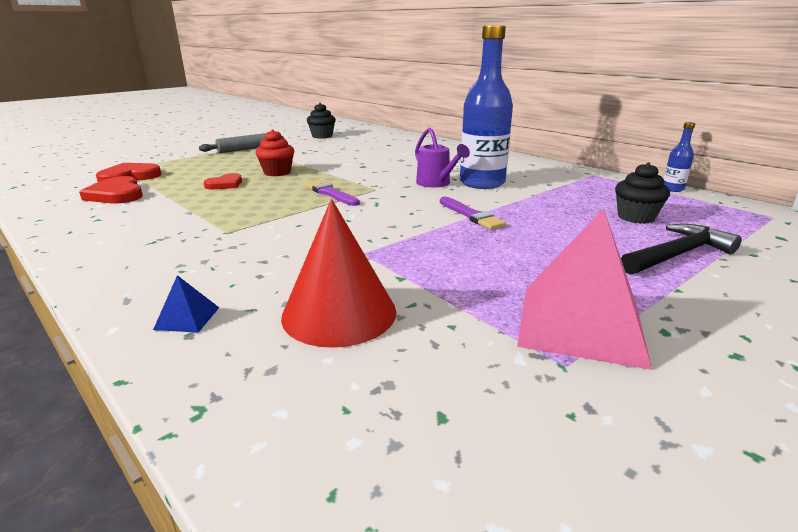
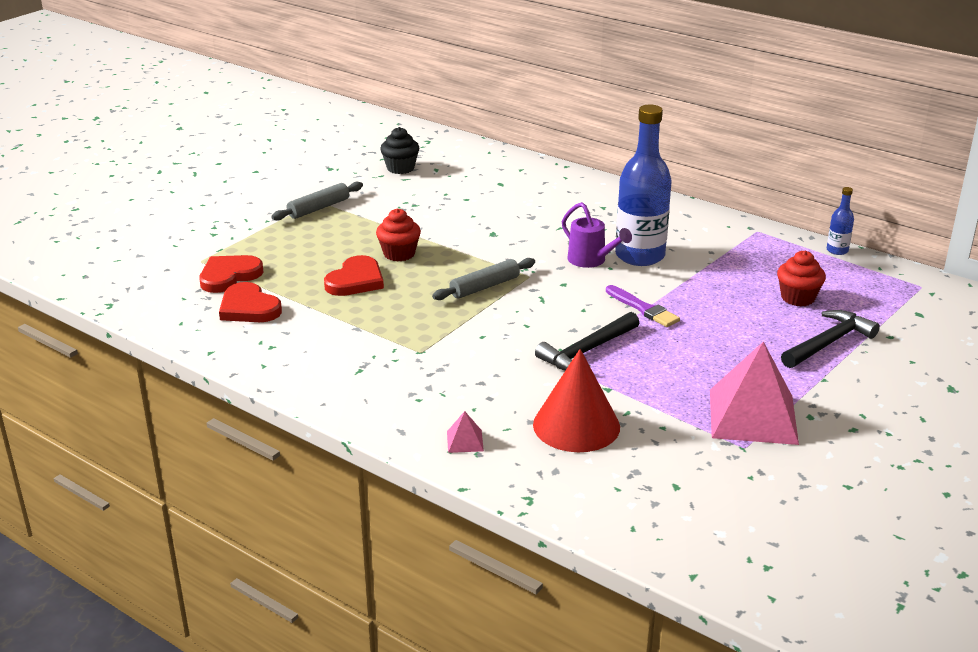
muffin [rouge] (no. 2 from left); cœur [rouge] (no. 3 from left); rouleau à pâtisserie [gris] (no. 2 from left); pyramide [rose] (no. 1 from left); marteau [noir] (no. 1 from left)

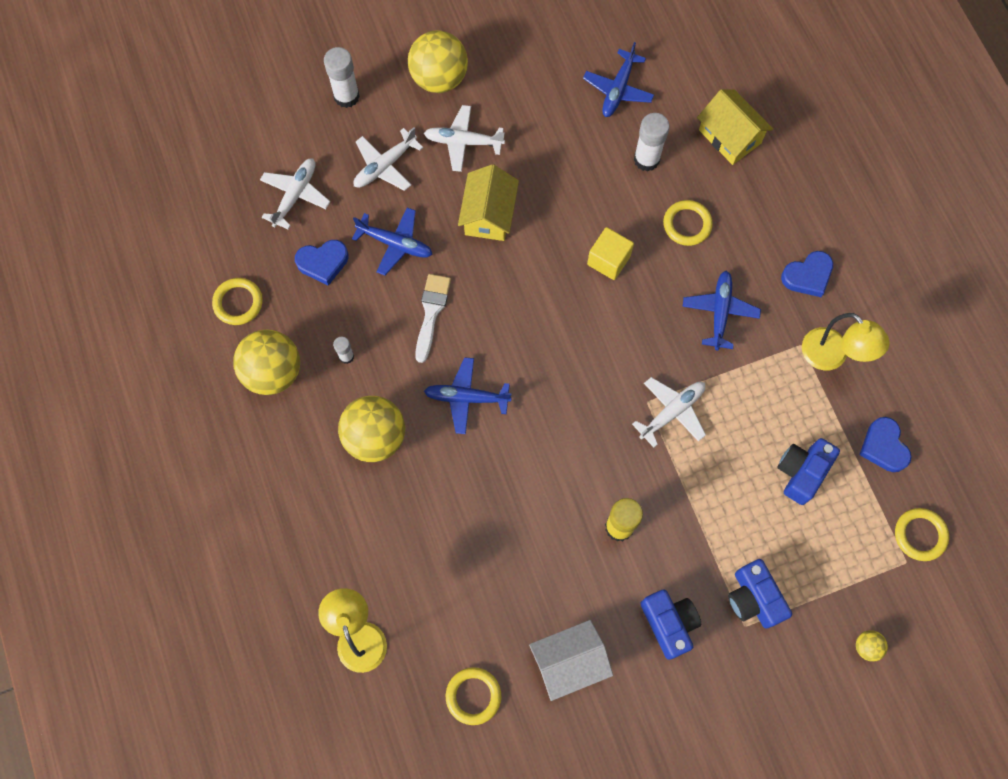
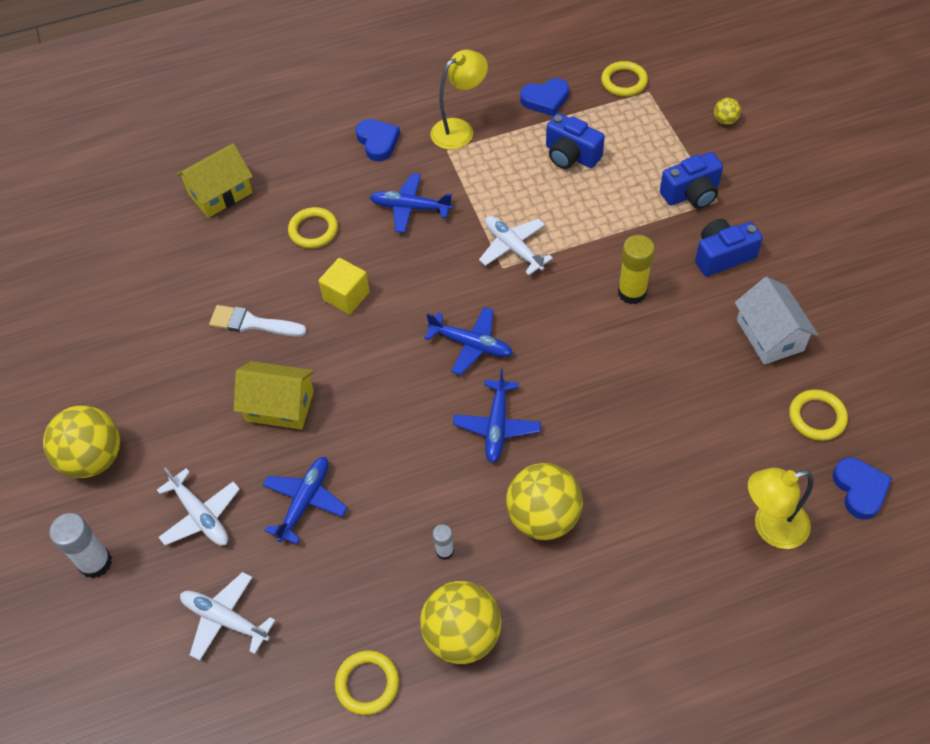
avion [bleu] (no. 3 from left); avion [blanc] (no. 3 from left in the first image); bâton de colle [blanc] (no. 3 from left in the first image); cœur [bleu] (no. 3 from left); pinceau [blanc]

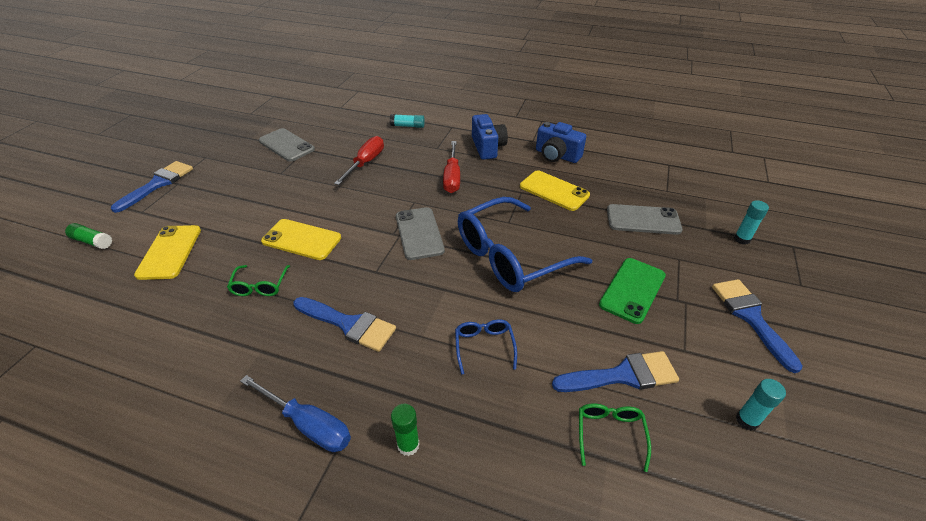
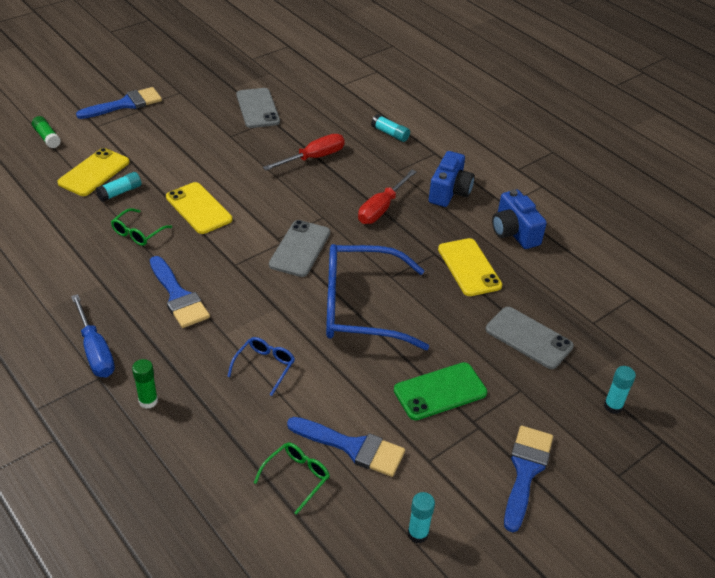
bâton de colle [turquoise] (no. 1 from left)

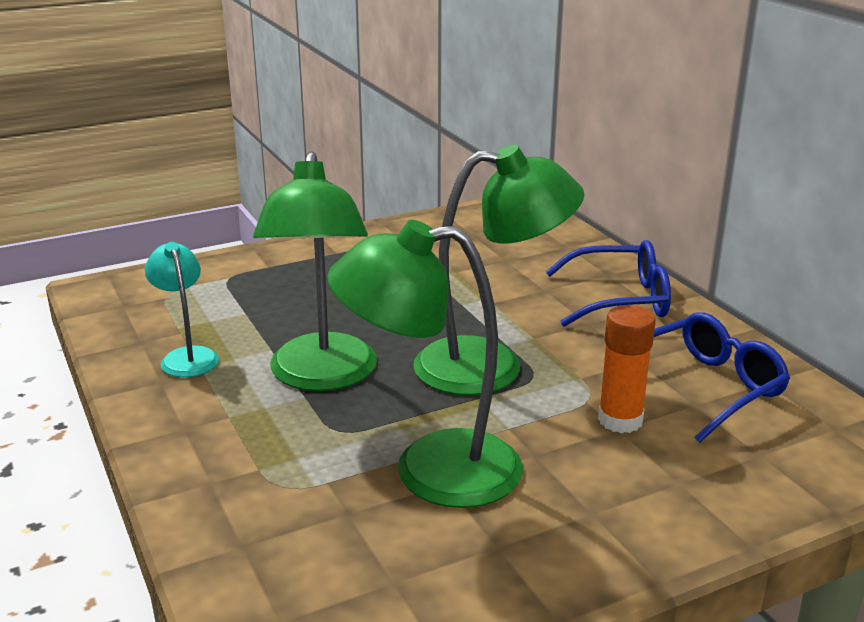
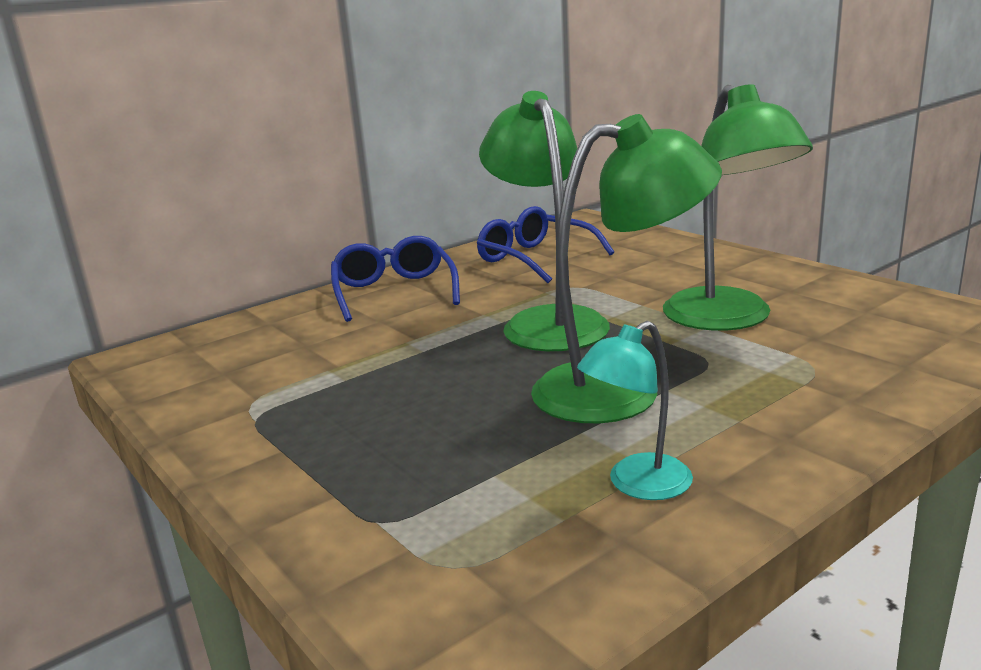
bâton de colle [orange]

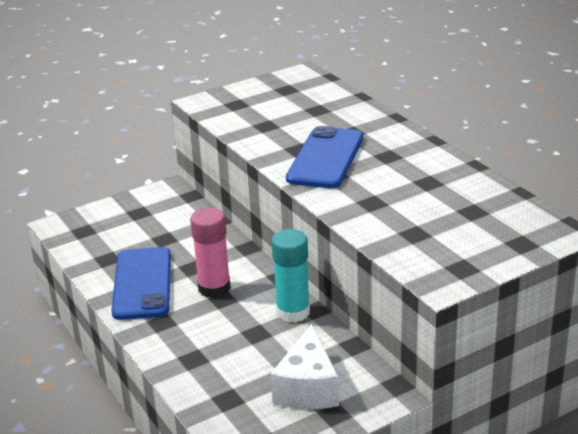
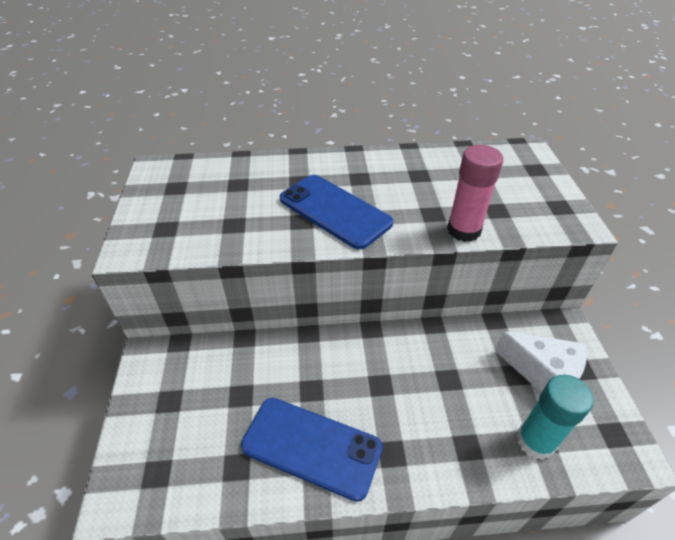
bâton de colle [rose]; bâton de colle [turquoise]

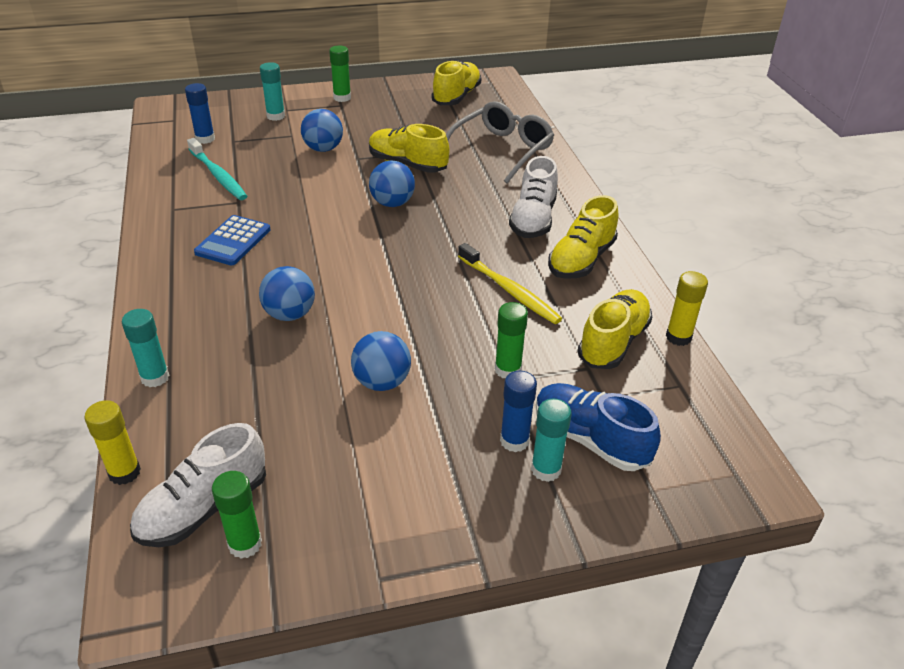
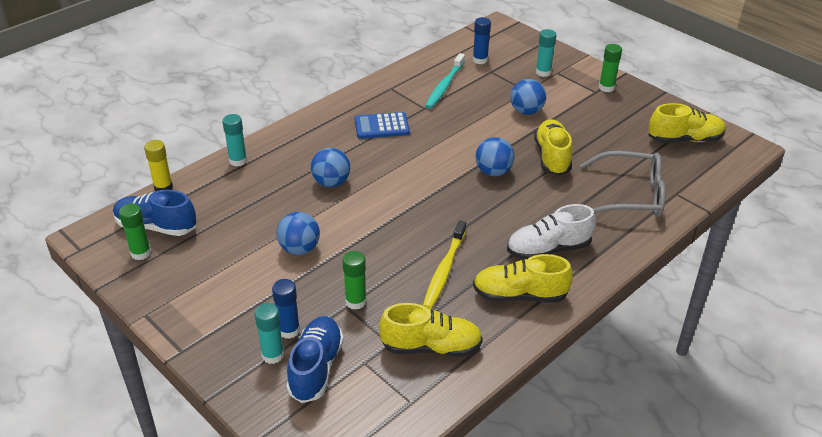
bâton de colle [jaune] (no. 2 from left in the first image); chaussure [bleu] (no. 1 from left)

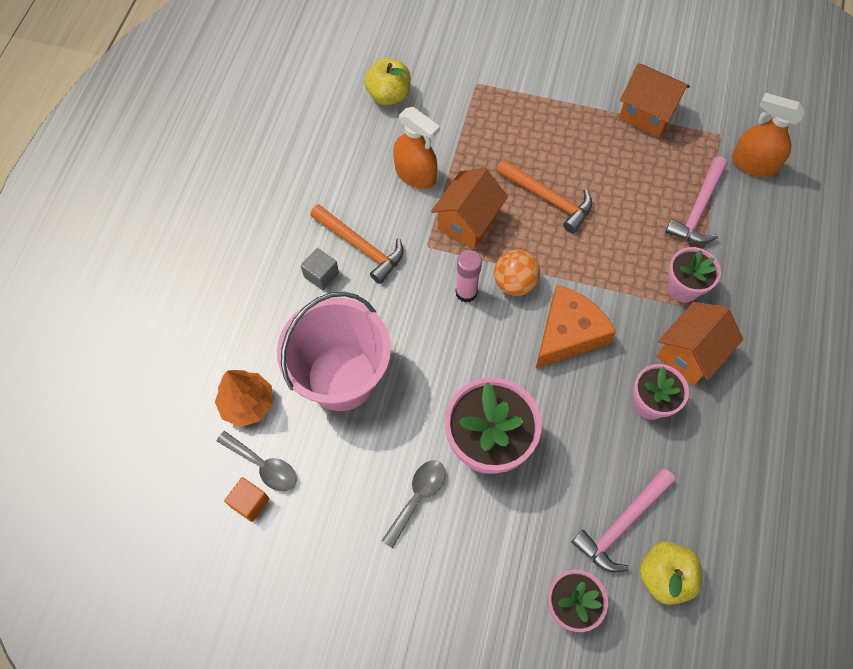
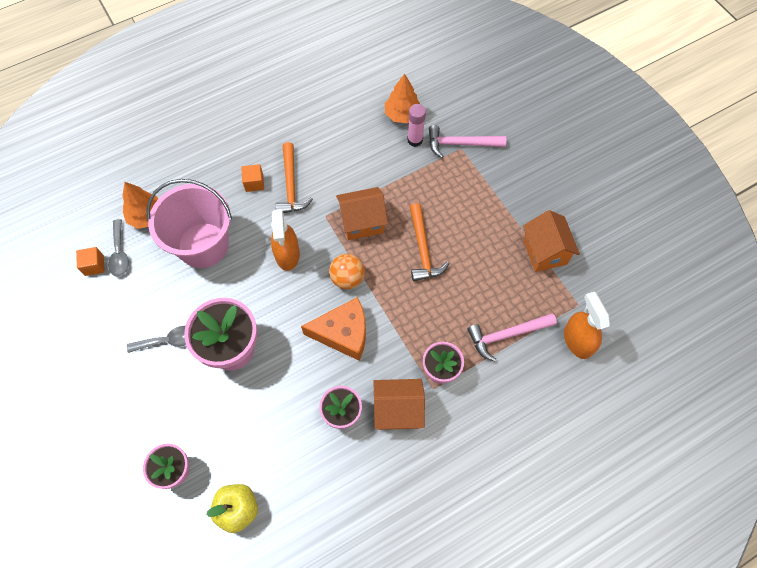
arbre [orange] (no. 2 from left); vaporisateur [orange] (no. 1 from left); cube [orange] (no. 2 from left); bâton de colle [rose]; marteau [rose] (no. 1 from left)

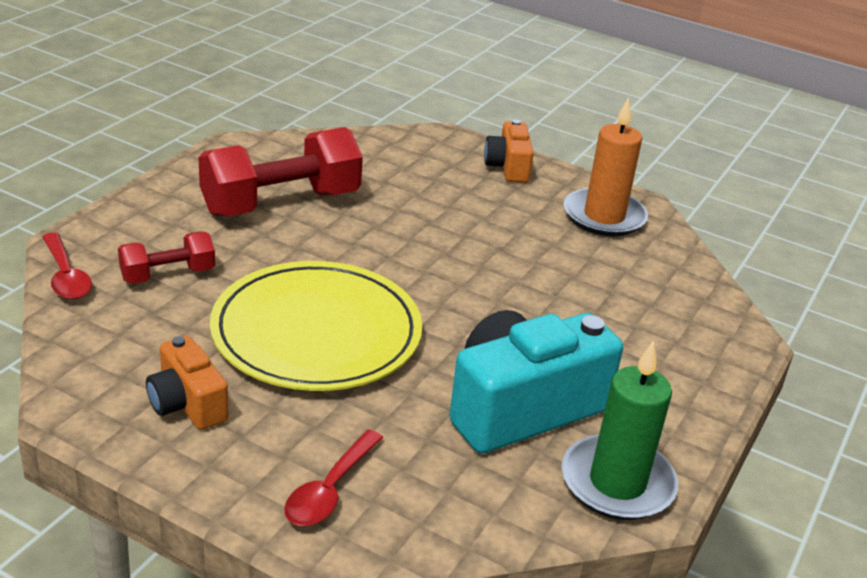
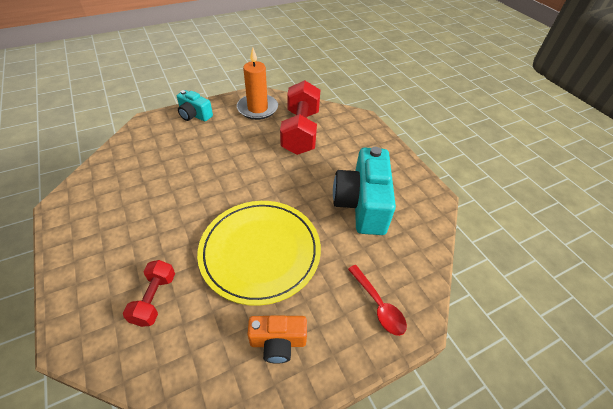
appareil photo [turquoise] (no. 1 from left); haltère [rouge] (no. 2 from left); cuillère [rouge] (no. 1 from left in the first image); bougie [vert]

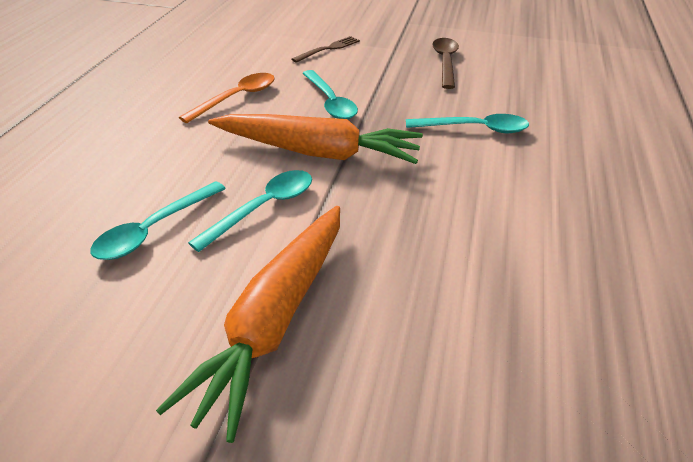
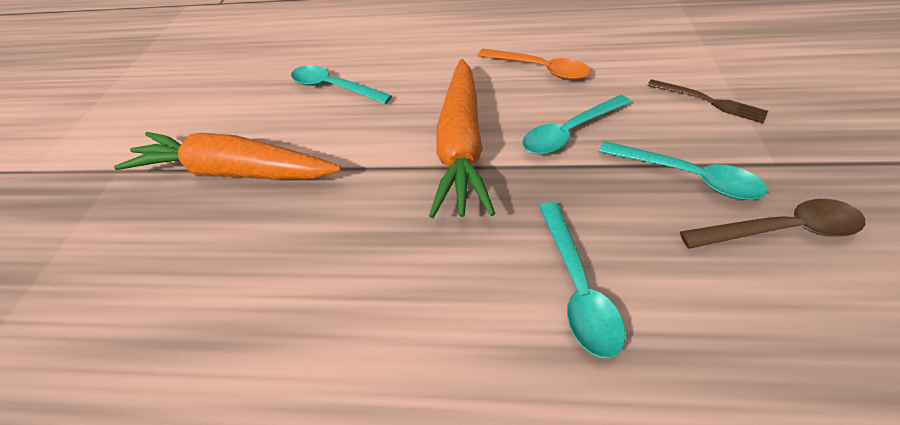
cuillère [turquoise] (no. 4 from left)

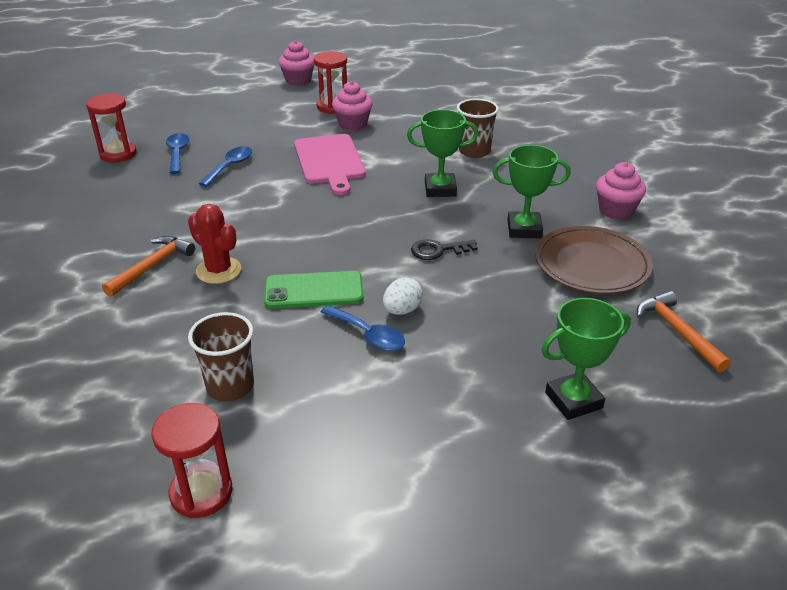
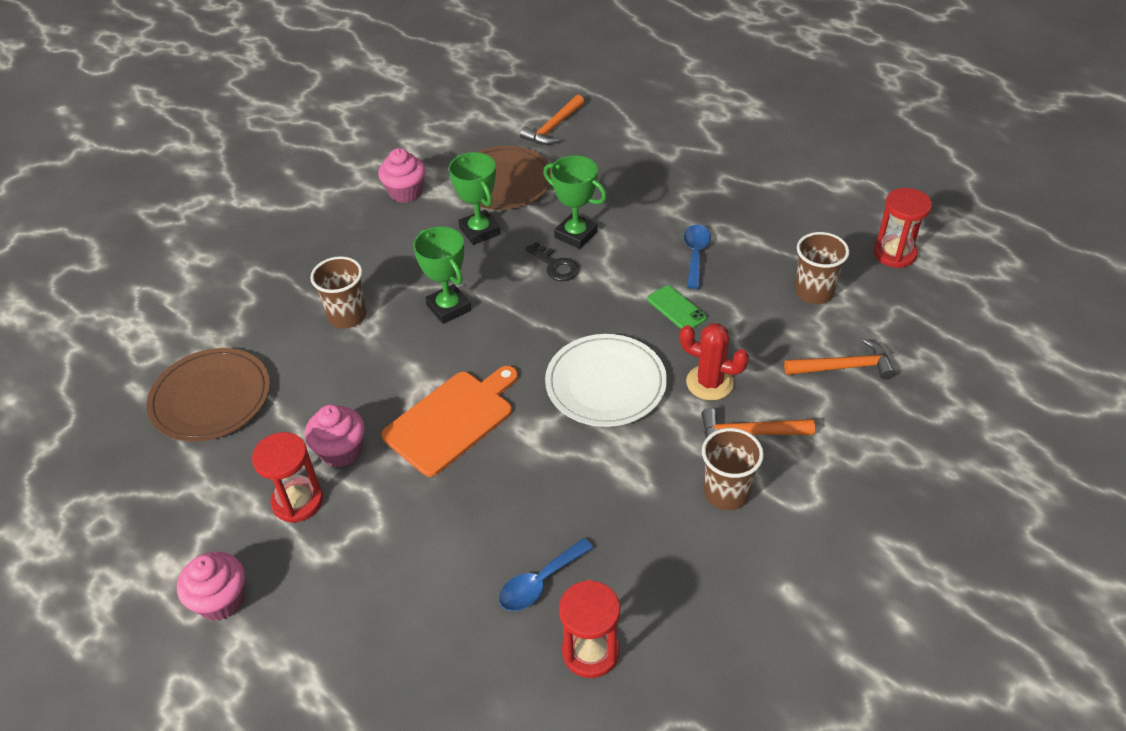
planche à découper [orange]; cuillère [bleu] (no. 2 from left in the first image); cactus [rouge]; téléphone [vert]; œuf [blanc]; trophée [vert] (no. 3 from left); assiette [blanc]; marteau [orange] (no. 3 from left); assiette [marron] (no. 1 from left); gobelet [marron] (no. 2 from left)

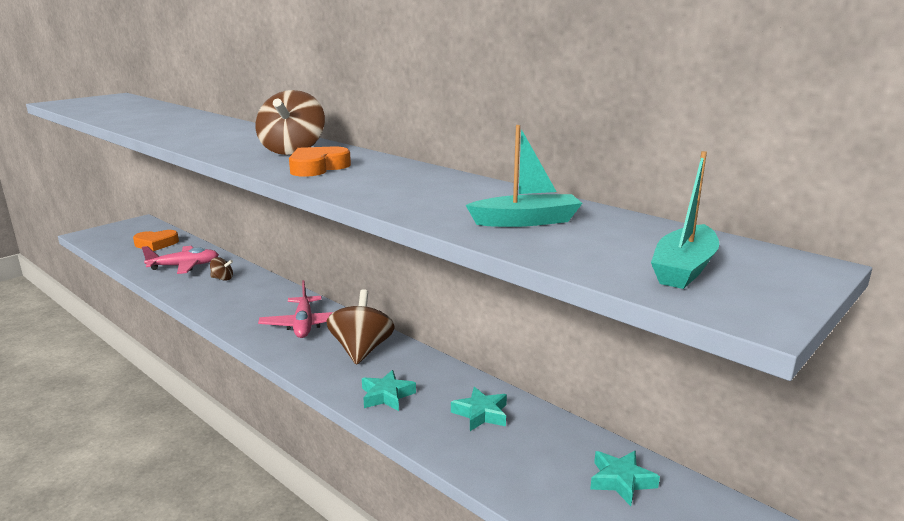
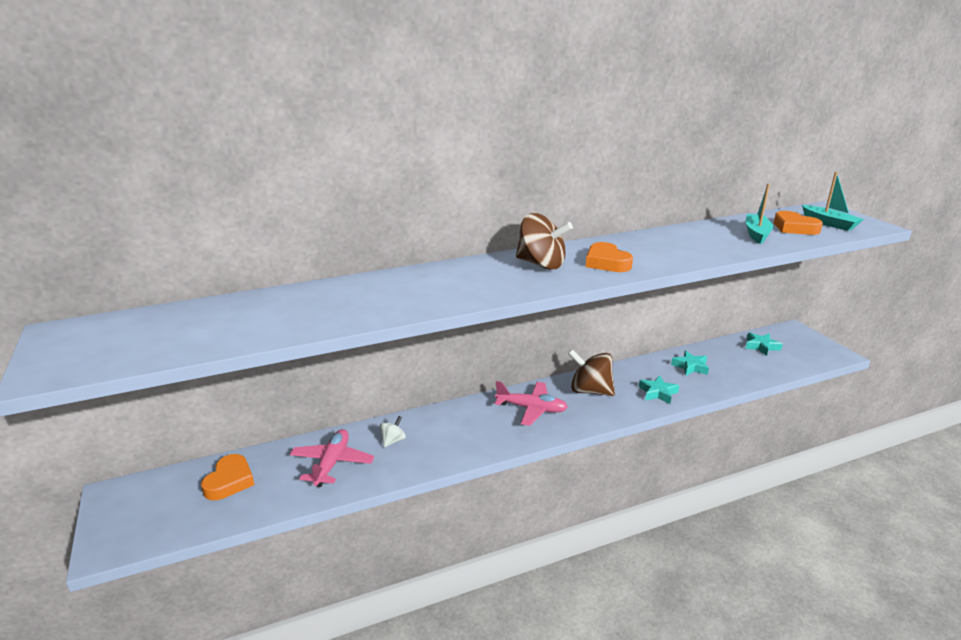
toupie [blanc]; cœur [orange] (no. 3 from left)

